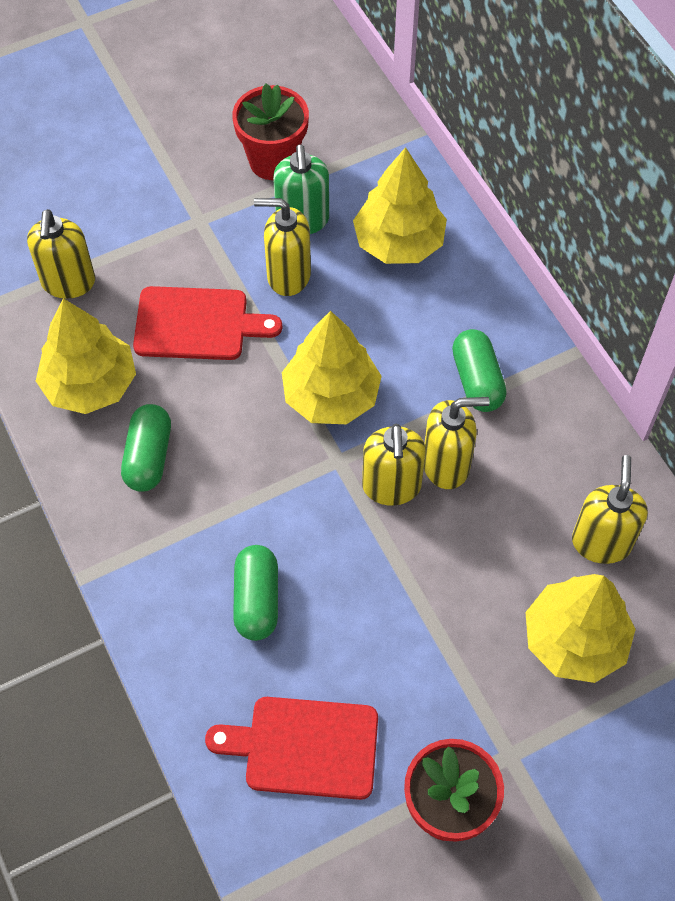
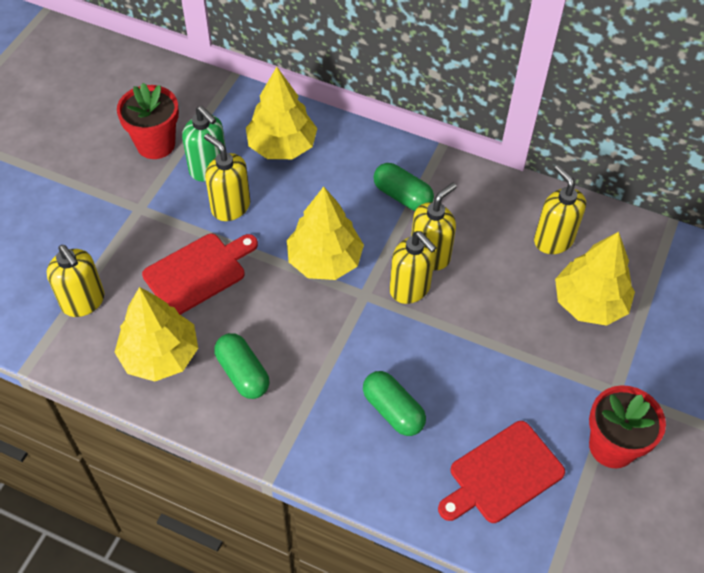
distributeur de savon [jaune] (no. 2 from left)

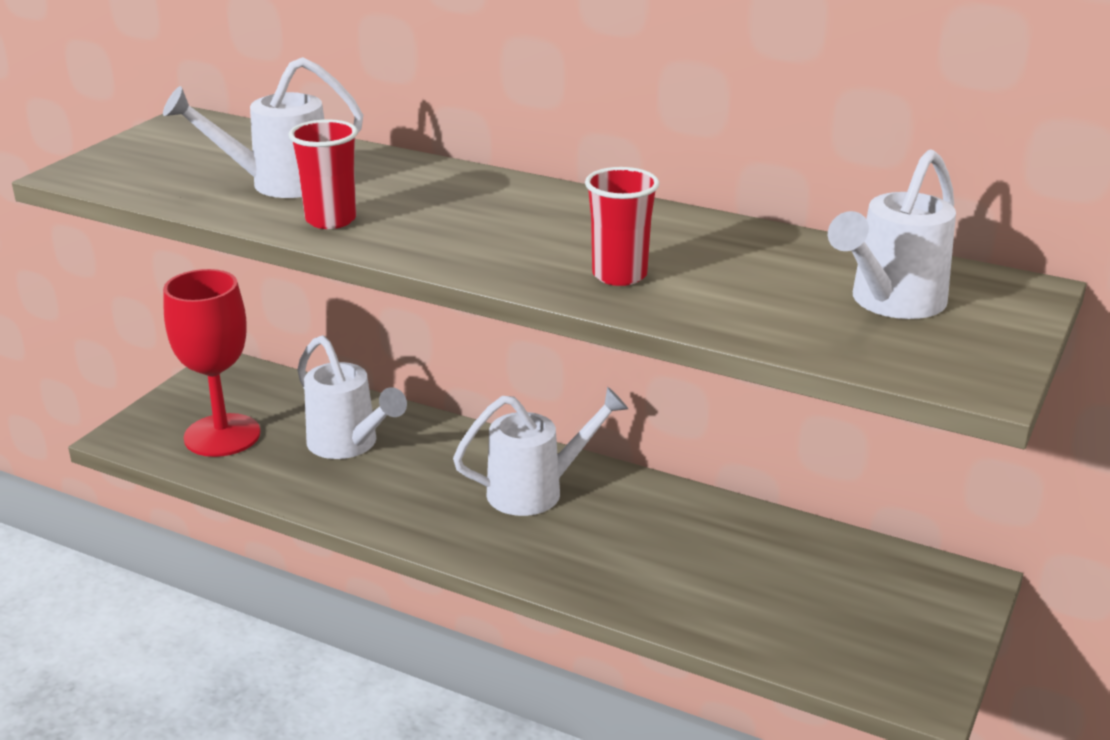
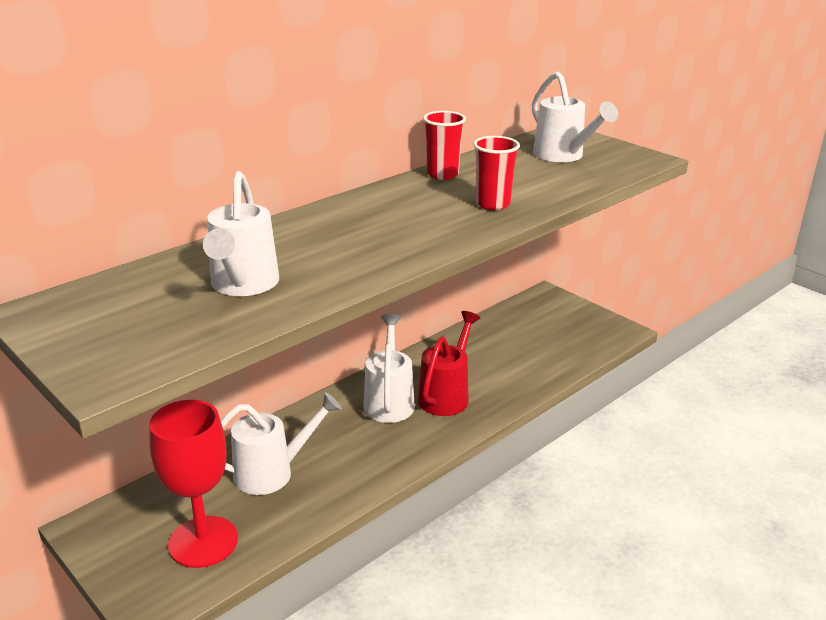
gobelet [rouge] (no. 1 from left); arrosoir [rouge]

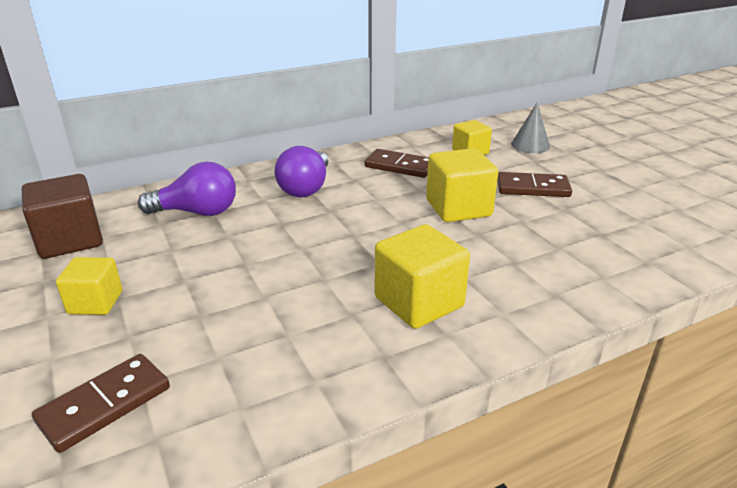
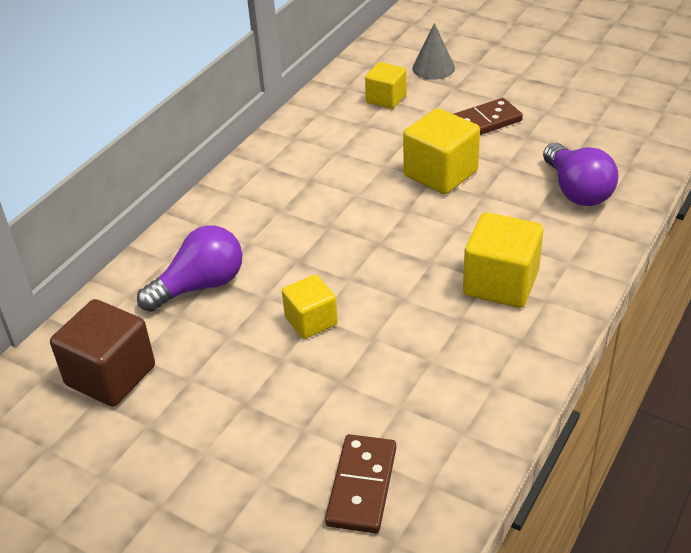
ampoule [violet] (no. 2 from left); domino [marron] (no. 2 from left in the first image); cube [jaune] (no. 1 from left)

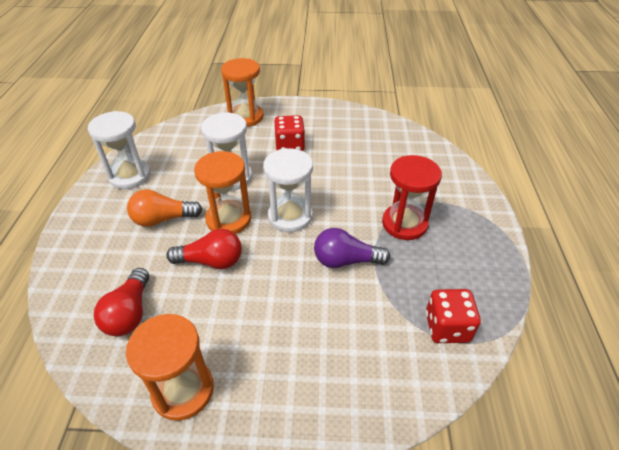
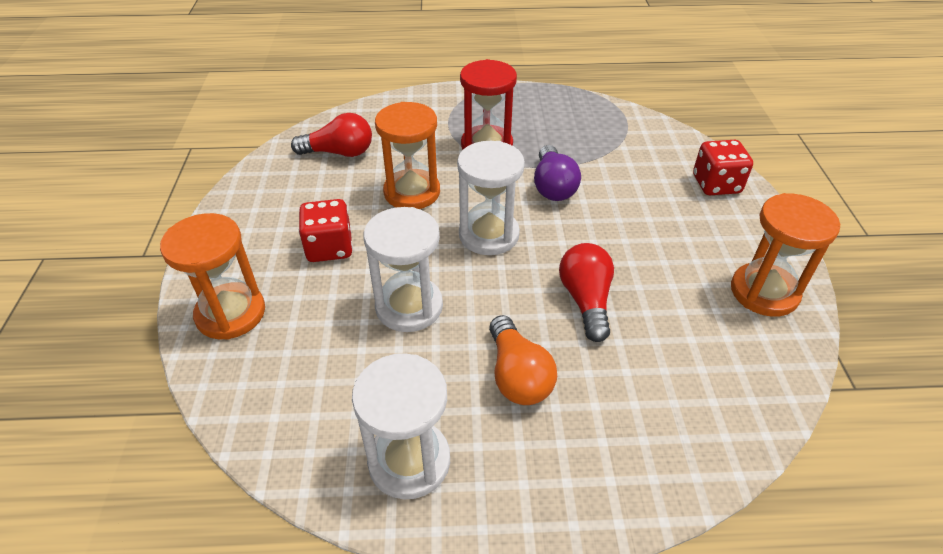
sablier [orange] (no. 2 from left); ampoule [rouge] (no. 1 from left); dé [rouge] (no. 2 from left)

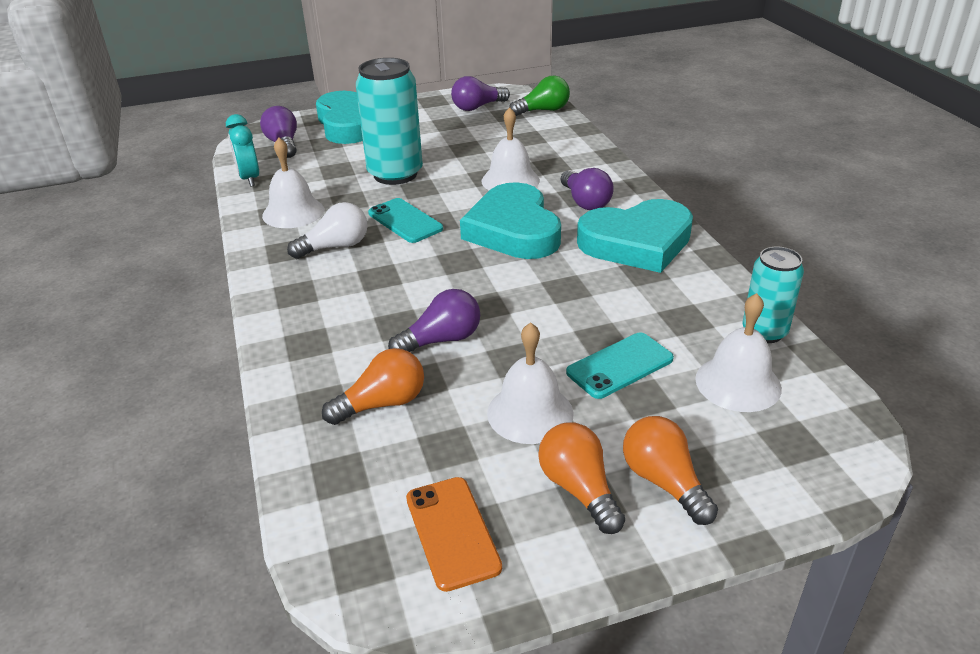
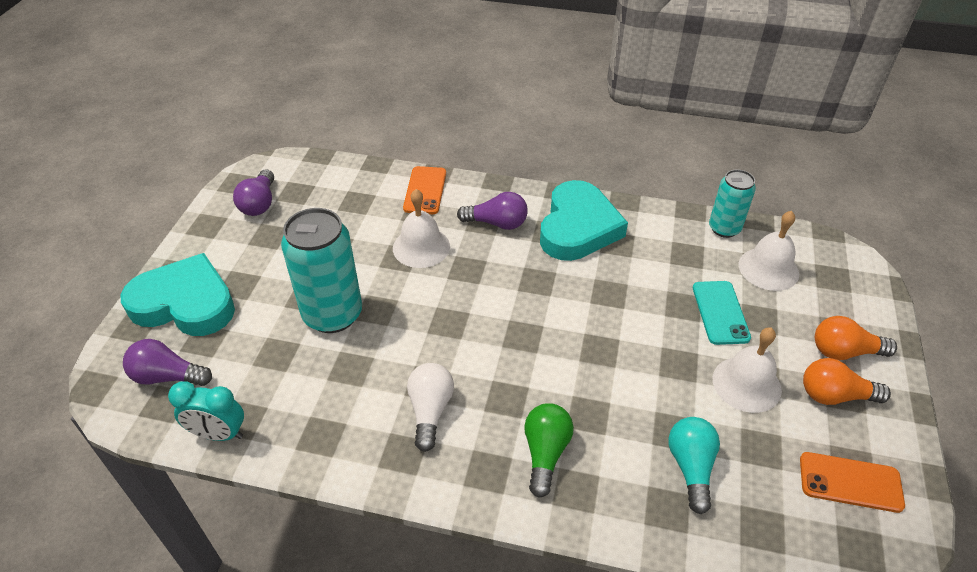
ampoule [vert]; cloche [blanc] (no. 1 from left in the first image); cœur [turquoise] (no. 2 from left in the first image); téléphone [turquoise] (no. 1 from left in the first image); ampoule [violet] (no. 2 from left in the first image); ampoule [turquoise]; téléphone [orange] (no. 1 from left)

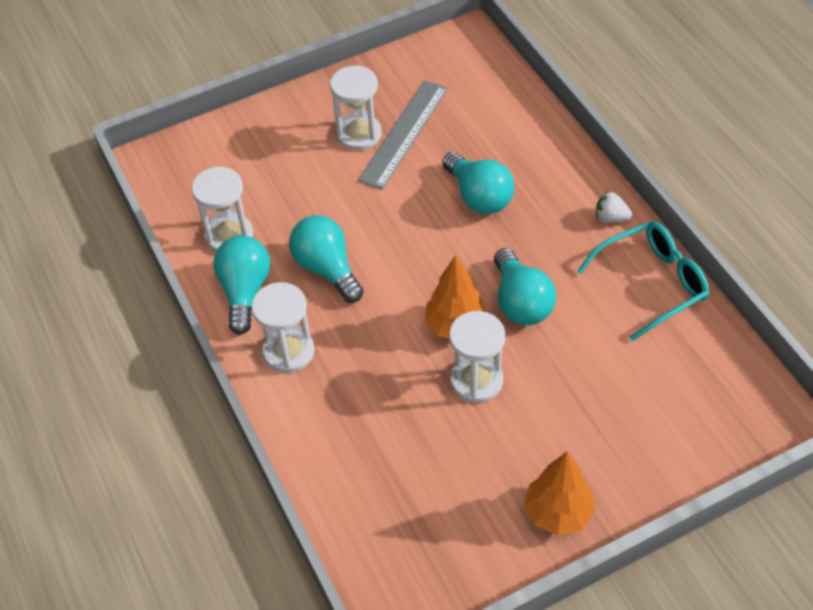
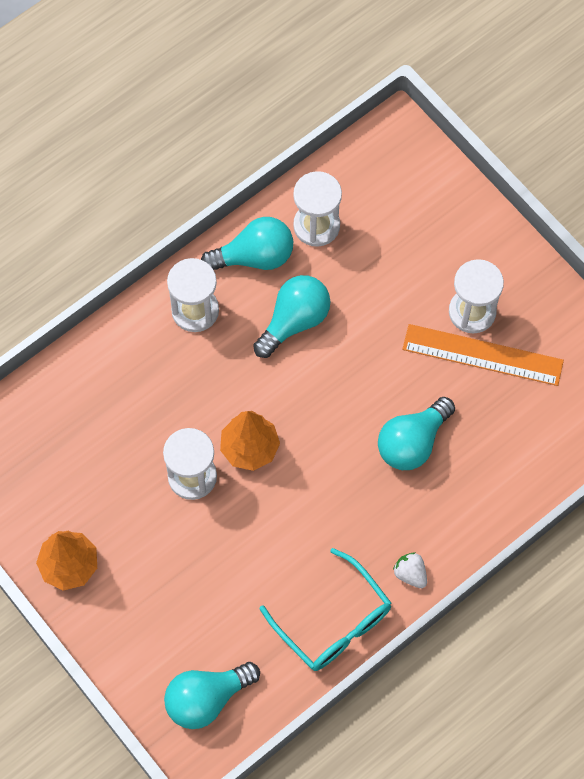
règle [orange]; fraise [blanc]; ampoule [turquoise] (no. 1 from left)

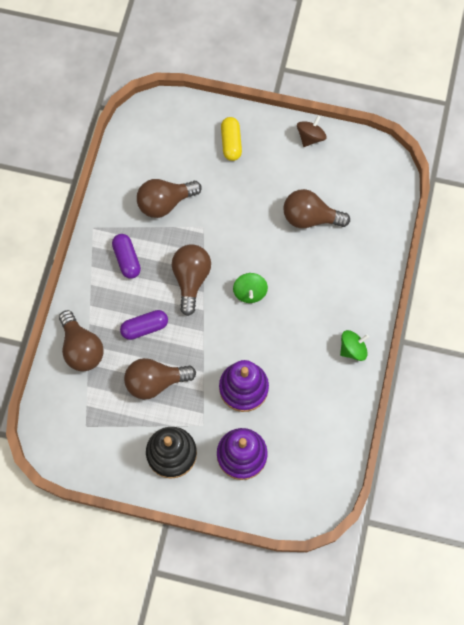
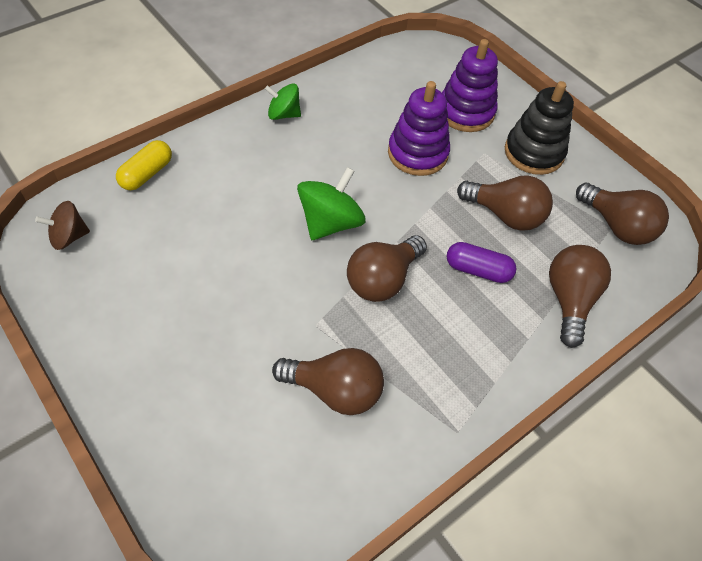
toupie [marron]; gélule [jaune]; ampoule [marron] (no. 5 from left); gélule [violet] (no. 1 from left in the first image); toupie [vert] (no. 2 from left)

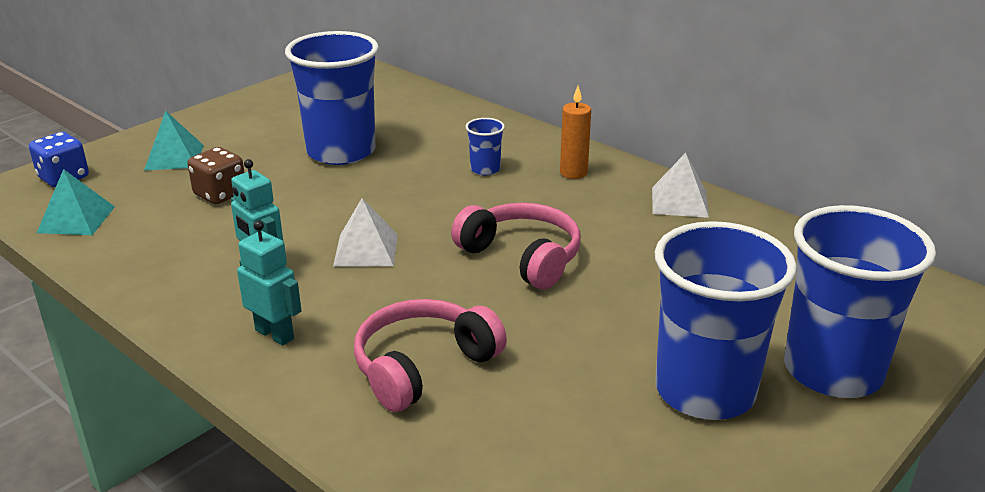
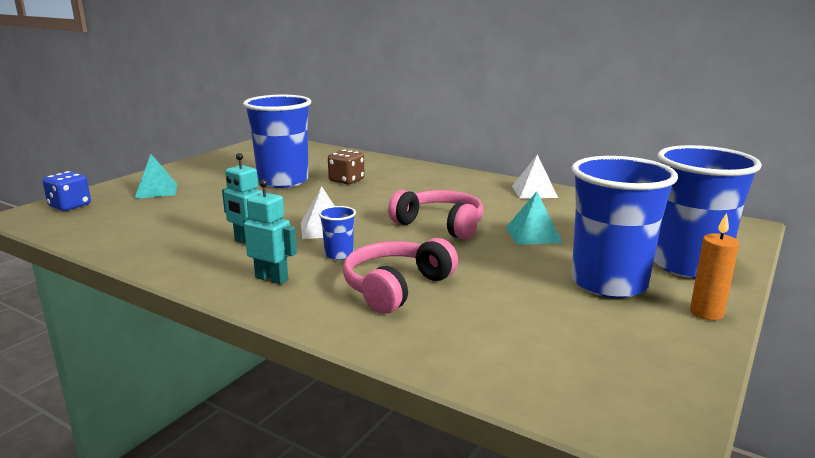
bougie [orange]; gobelet [bleu] (no. 2 from left); dé [marron]; pyramide [turquoise] (no. 2 from left)

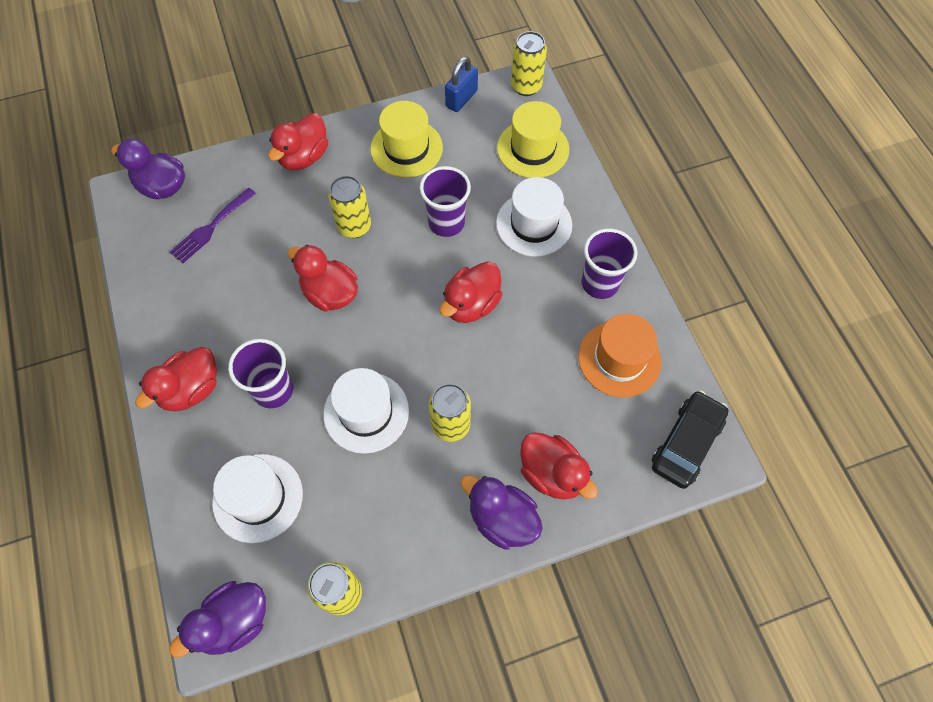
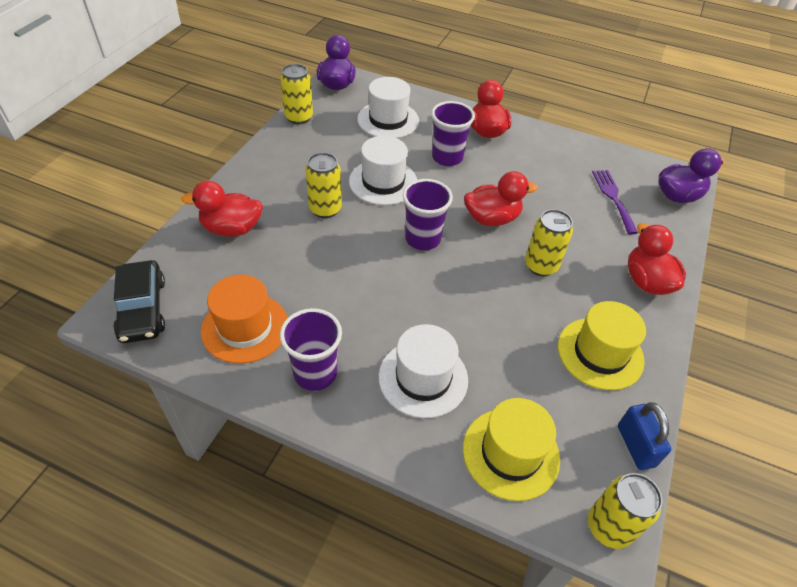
gobelet [violet] (no. 2 from left); canard [rouge] (no. 4 from left in the first image); canard [violet] (no. 3 from left in the first image)

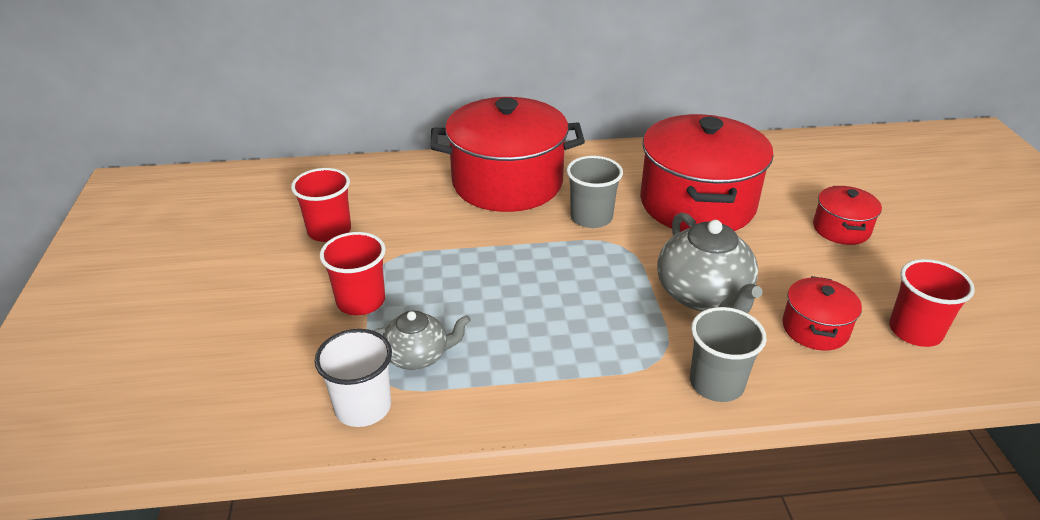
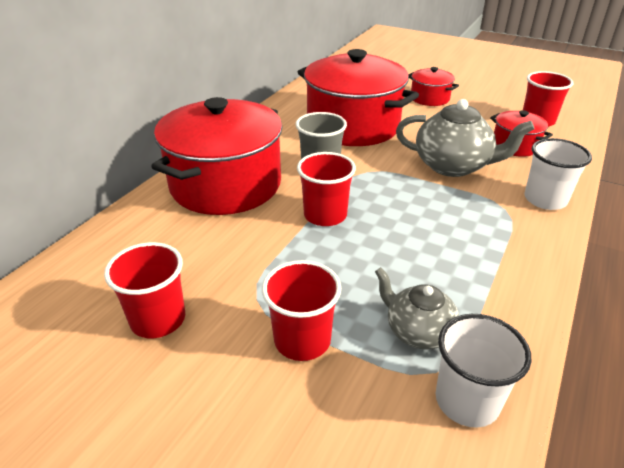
gobelet [blanc] (no. 2 from left); théière [gris] (no. 1 from left); gobelet [rouge] (no. 3 from left)

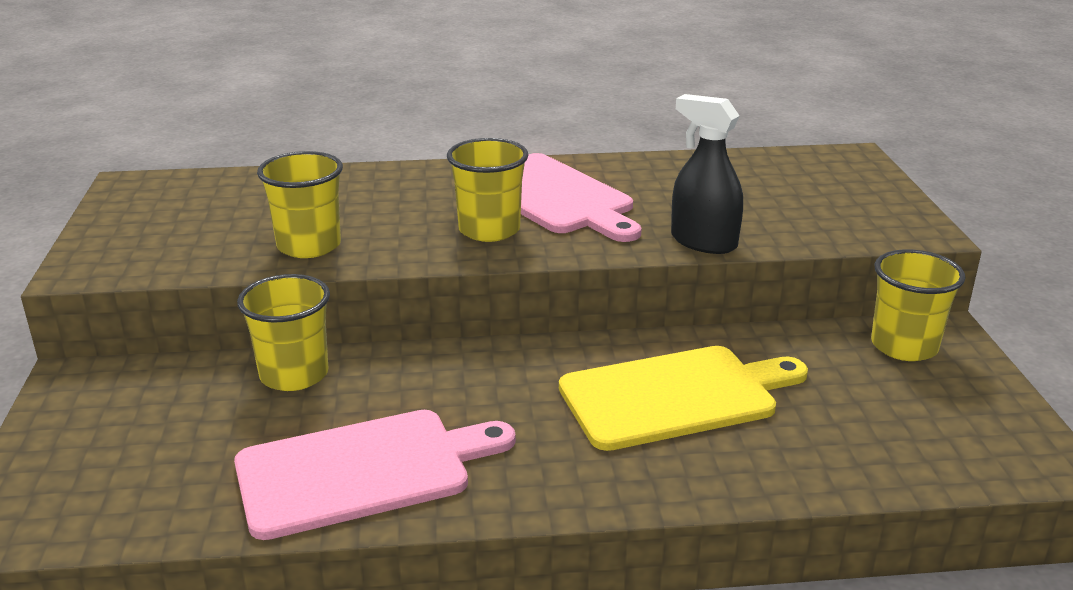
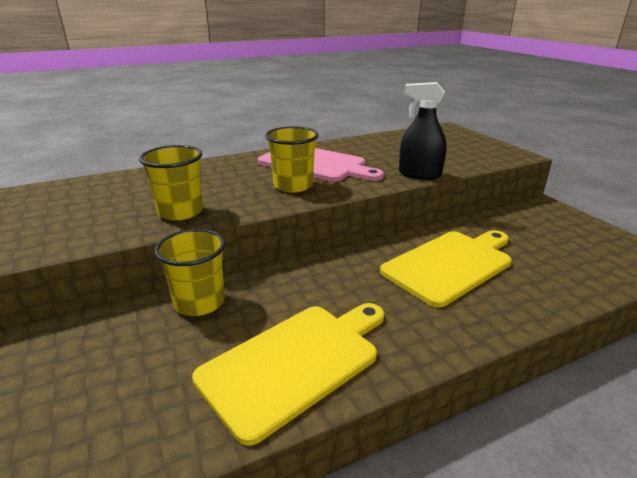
gobelet [jaune] (no. 4 from left in the first image); planche à découper [jaune] (no. 1 from left)

